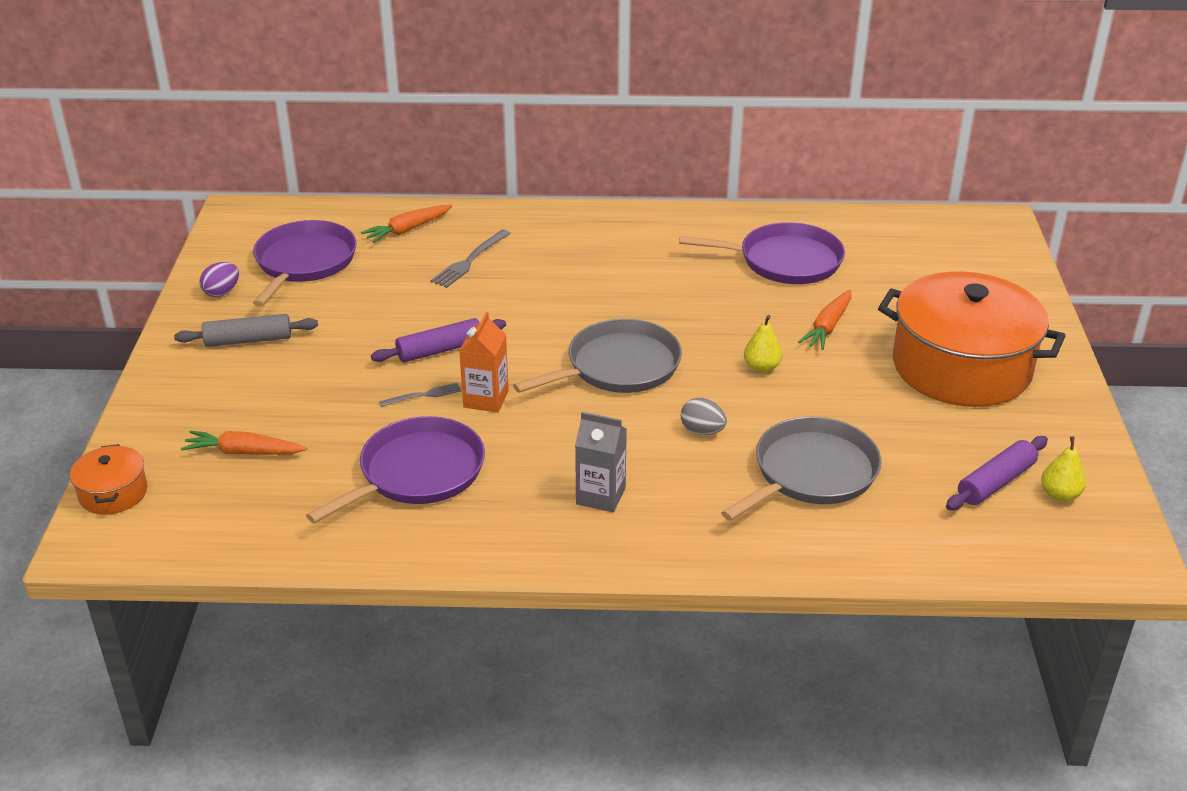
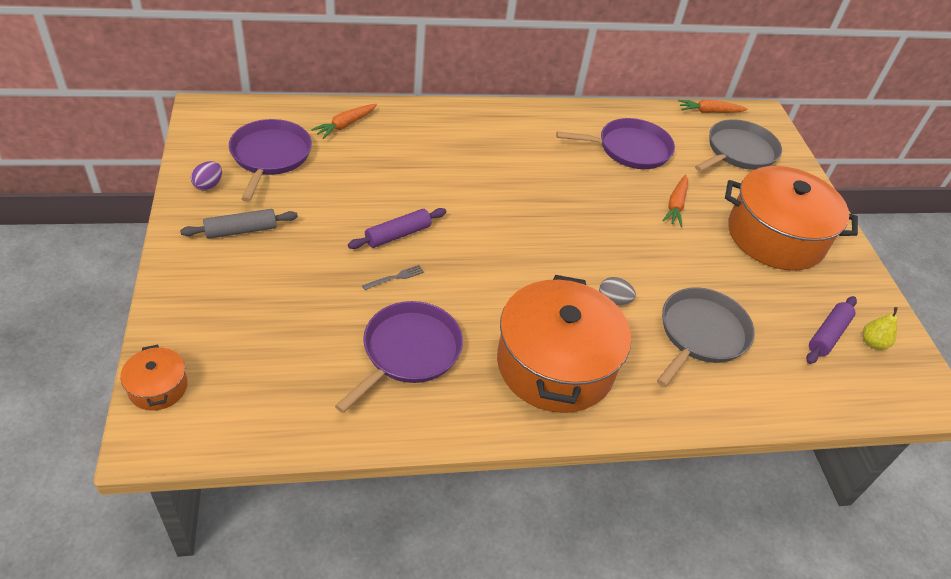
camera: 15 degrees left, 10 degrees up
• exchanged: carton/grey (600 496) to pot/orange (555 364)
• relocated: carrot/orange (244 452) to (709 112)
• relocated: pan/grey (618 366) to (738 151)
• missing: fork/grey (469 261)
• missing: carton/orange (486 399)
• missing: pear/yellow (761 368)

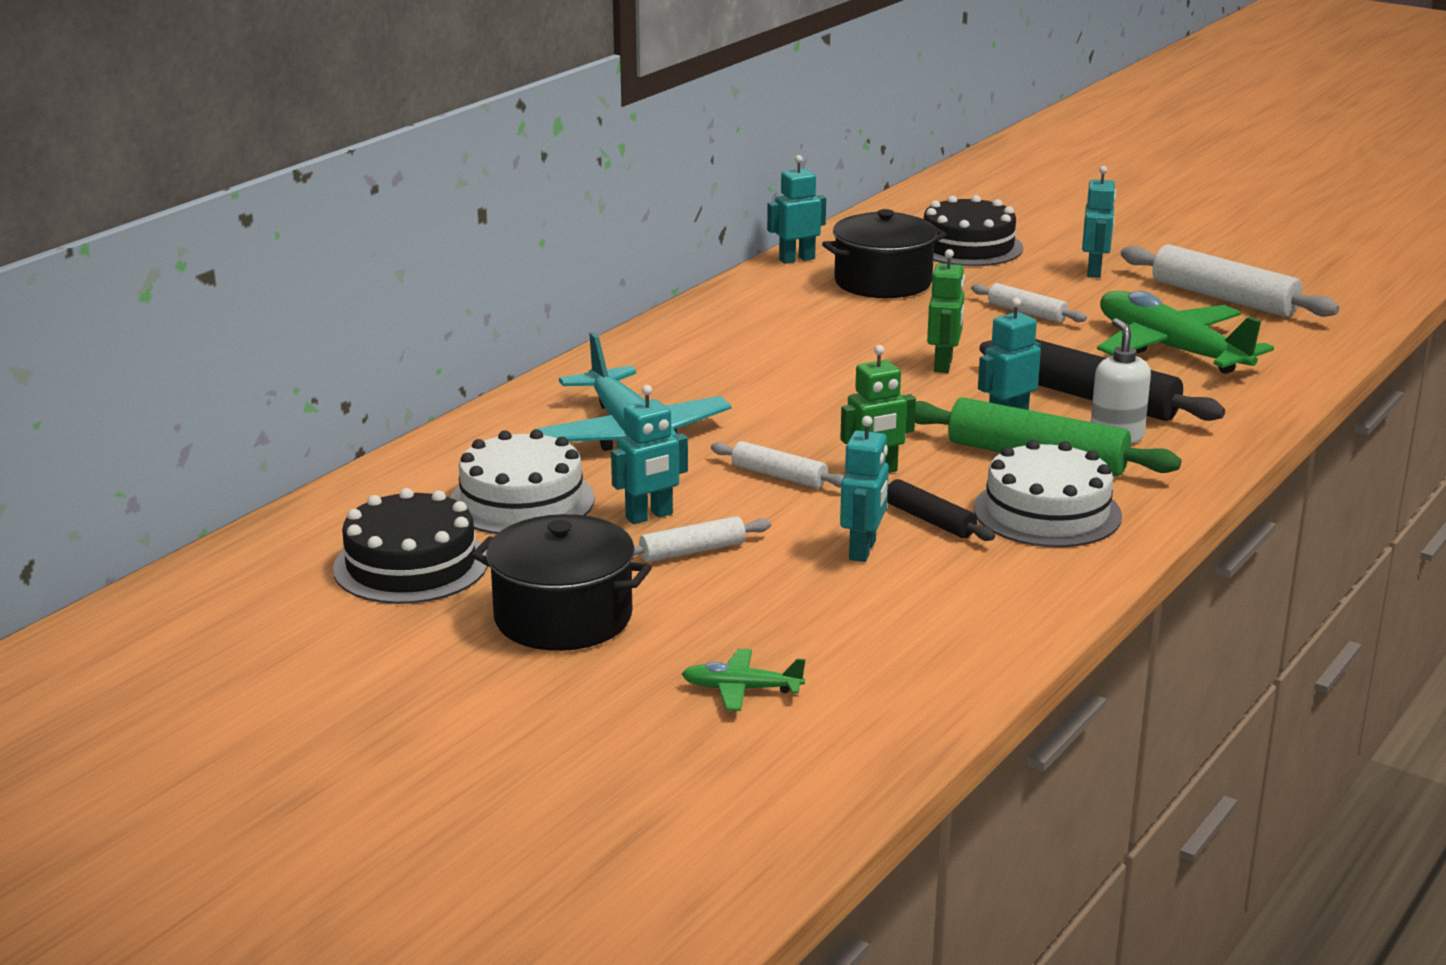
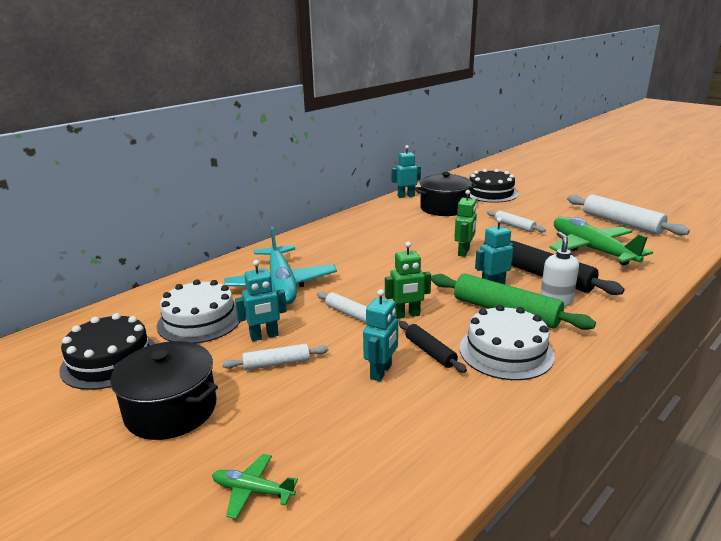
camera: 10 degrees right, 0 degrees up
• missing: robot/turquoise (1094 271)

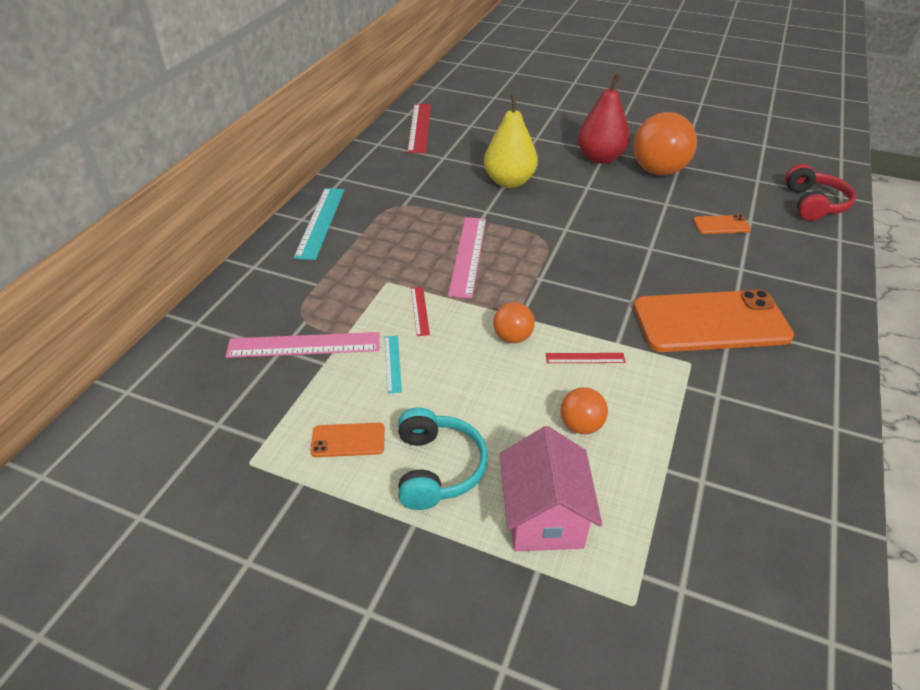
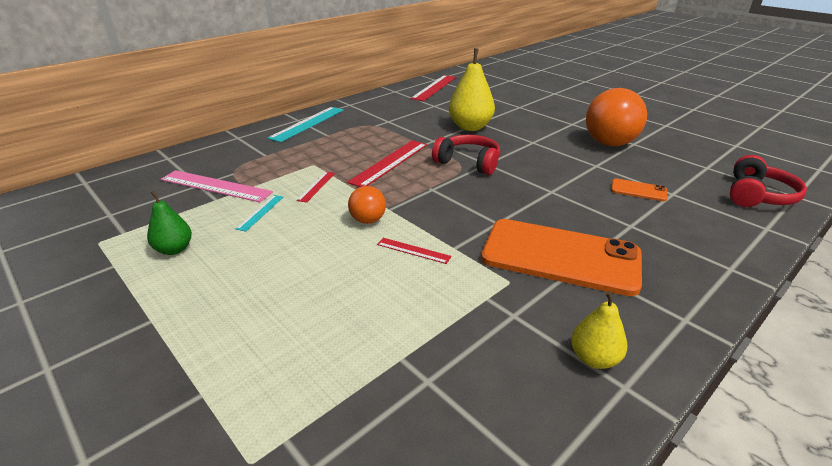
camera: 25 degrees right, 10 degrees down
• exchanged: phone/orange (348 440) to pear/green (174 249)
• colour: ruler/pink (468 255) to ruler/red (390 163)
• appeared: headphones/red (468 163)
• appeared: pear/yellow (594 358)
• missing: headphones/turquoise (437 468)
• missing: house/pink (544 516)
• missing: ball/orange (581 425)
• missing: pear/red (600 158)

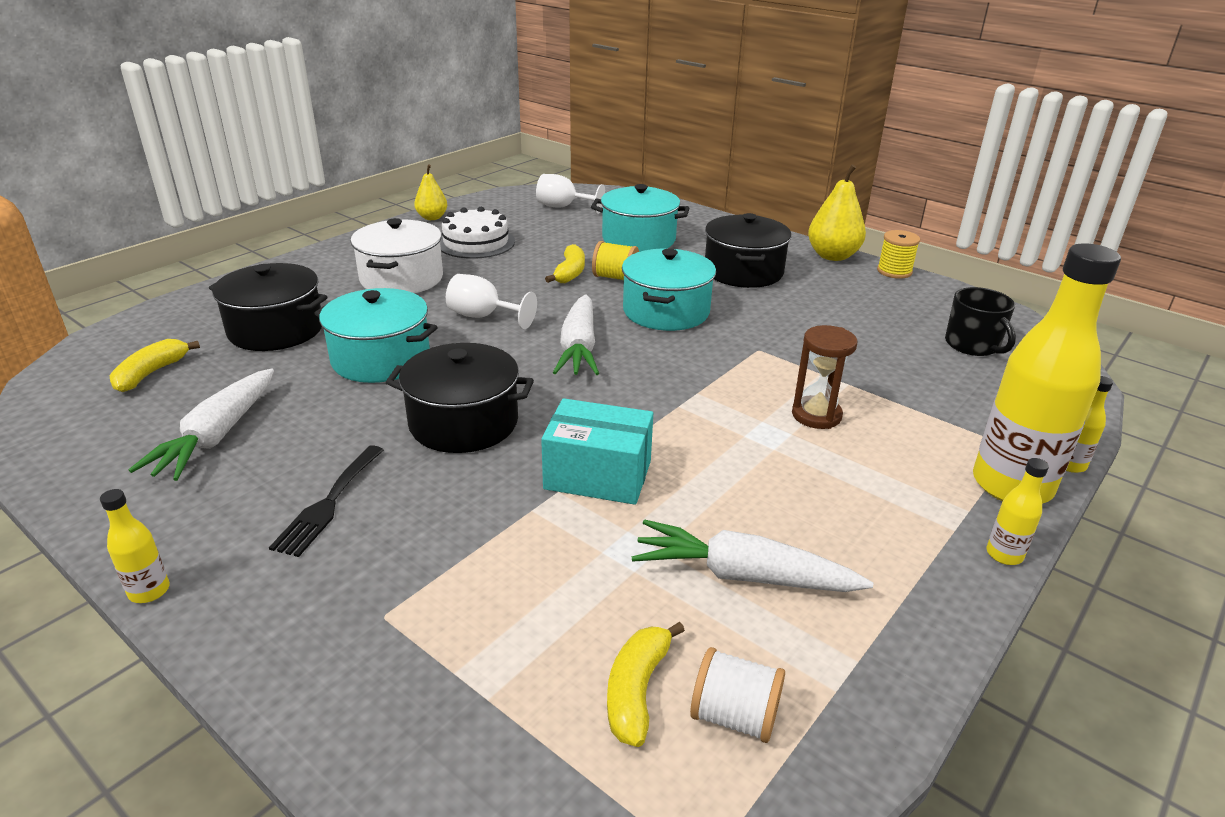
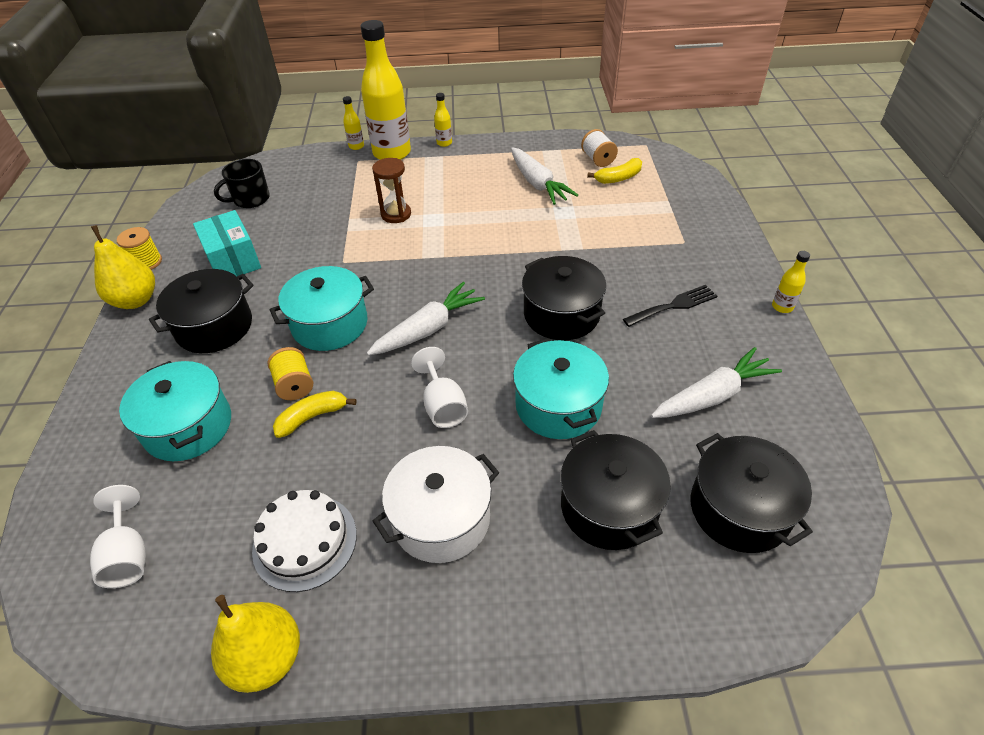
camera: 130 degrees left, 15 degrees up
• relocated: box/turquoise (598 475) to (233 260)
• size: pear/yellow (432 218) = (266 658) x1.59
• spun: mug/black (973 345) = (250 199) 150 degrees counterclockwise
• exchanged: banana/yellow (151 373) to pot/black (739 509)

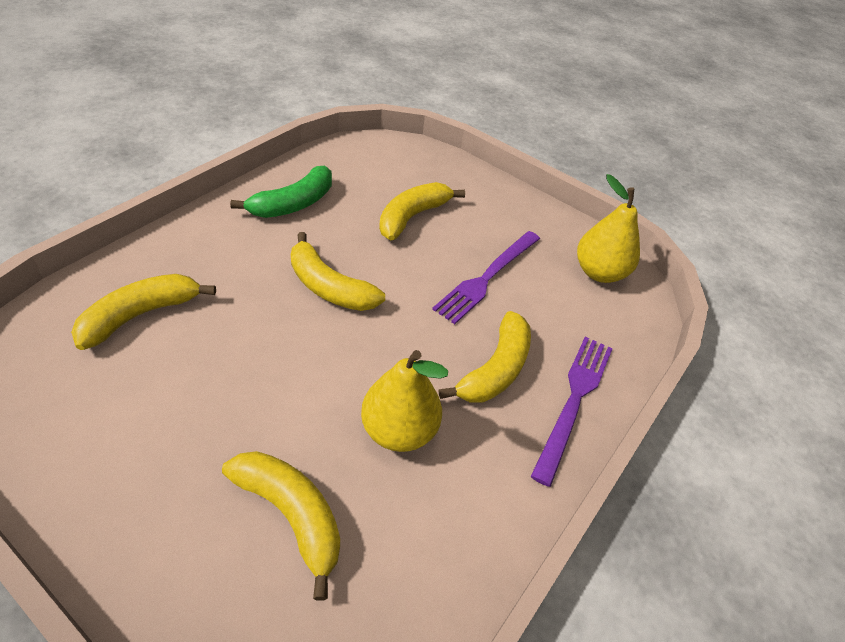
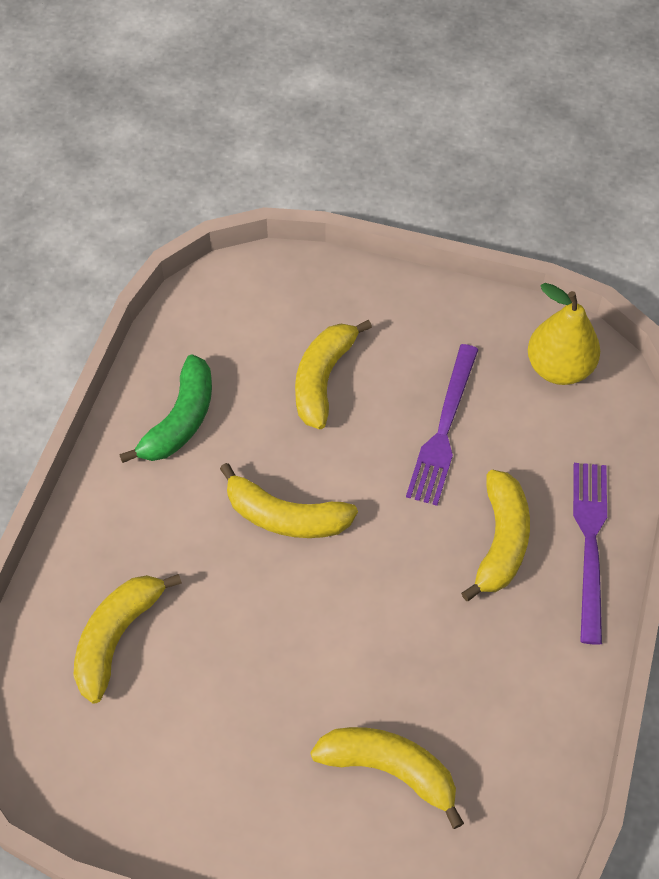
camera: 15 degrees left, 10 degrees up
• missing: pear/yellow (399 430)

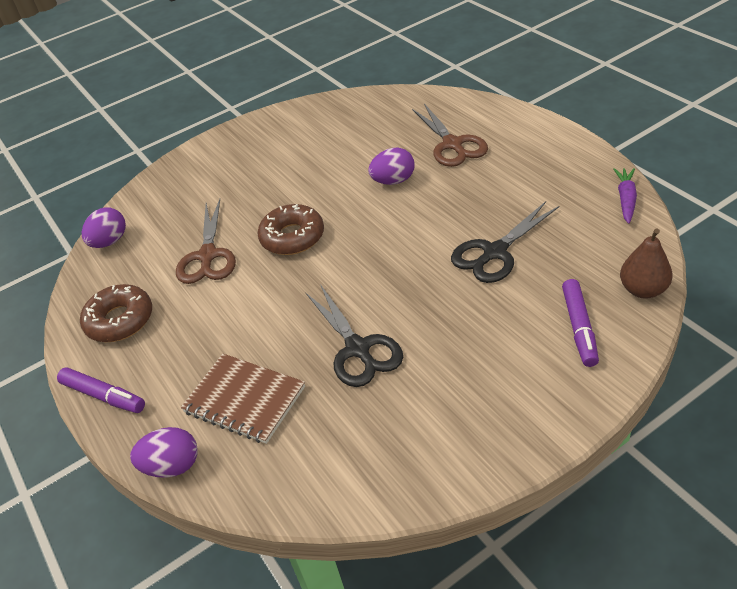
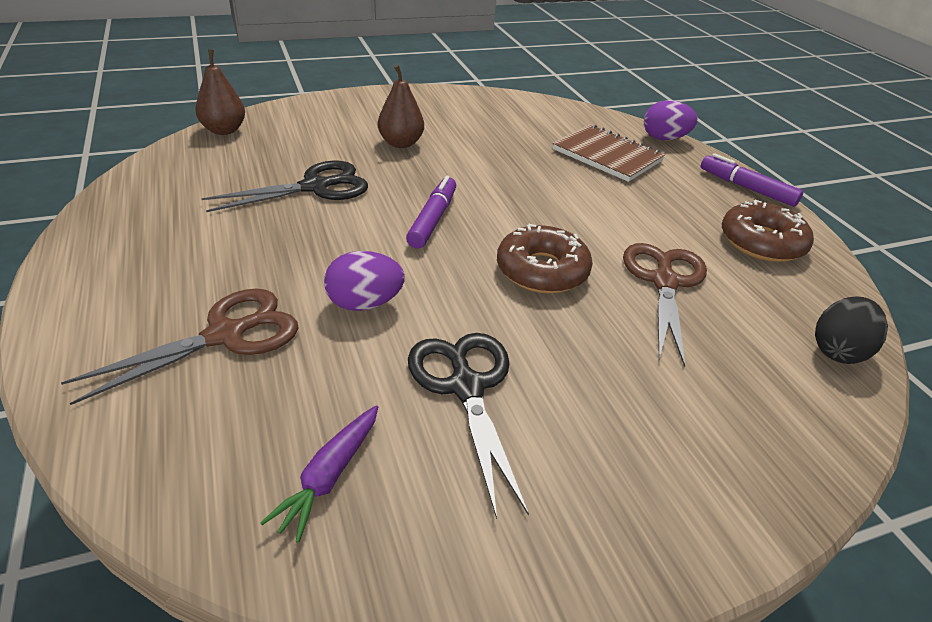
camera: 175 degrees left, 5 degrees down
• spun: scissors/brown (452 144) = (225 335) 60 degrees clockwise
• relocated: carrot/purple (626 199) to (329 476)
• appeared: pear/brown (401 143)
• relocated: marker/purple (579 328) to (433 219)
• relocated: scissors/black (358 349) to (466 387)
• colour: egg/purple (110 242) to egg/black (838 351)

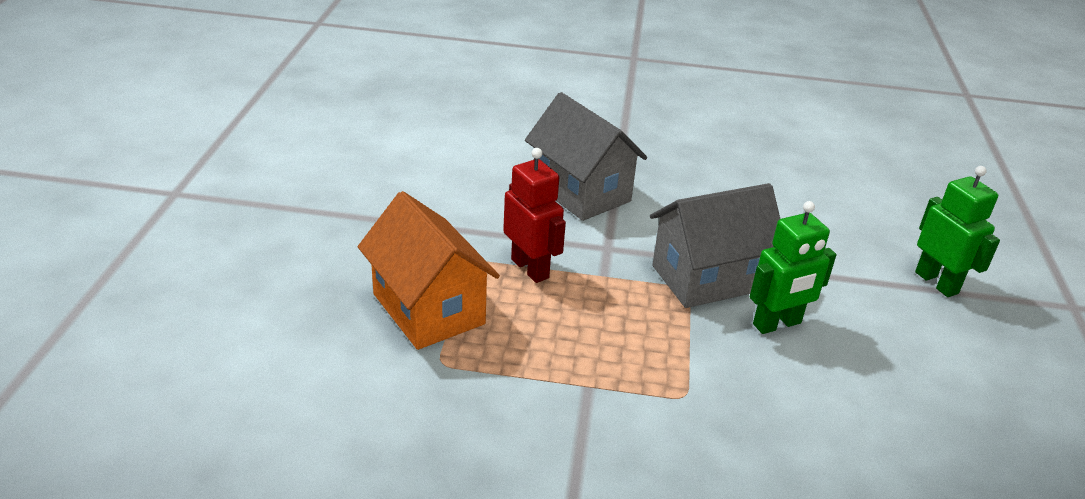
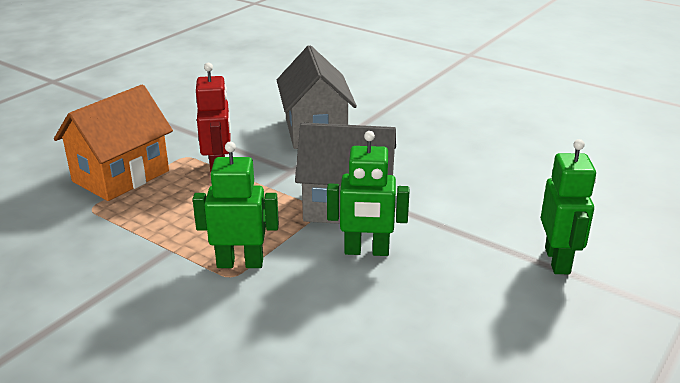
camera: 30 degrees right, 5 degrees down
• spun: house/orange (428 309) = (121 176) 45 degrees clockwise
• appeared: robot/green (240 263)

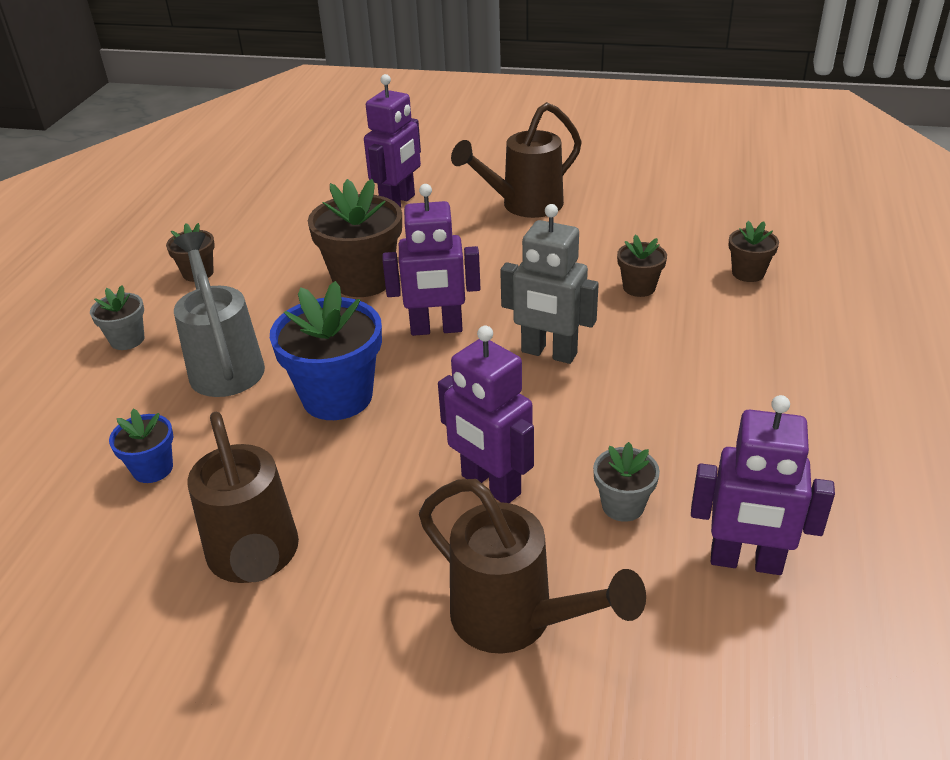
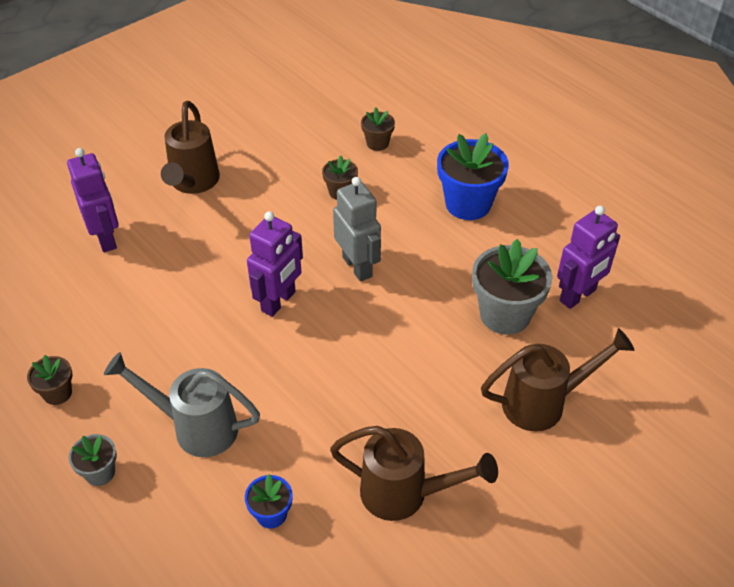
camera: 55 degrees left, 10 degrees up
• spun: robot/grey (548 353) = (357 267) 90 degrees counterclockwise
• relocated: flower pot/blue (337 397) to (468 204)
• size: flower pot/grey (623 505) = (505 314) x1.93
• missing: flower pot/brown (363 280)
• missing: robot/purple (490 485)

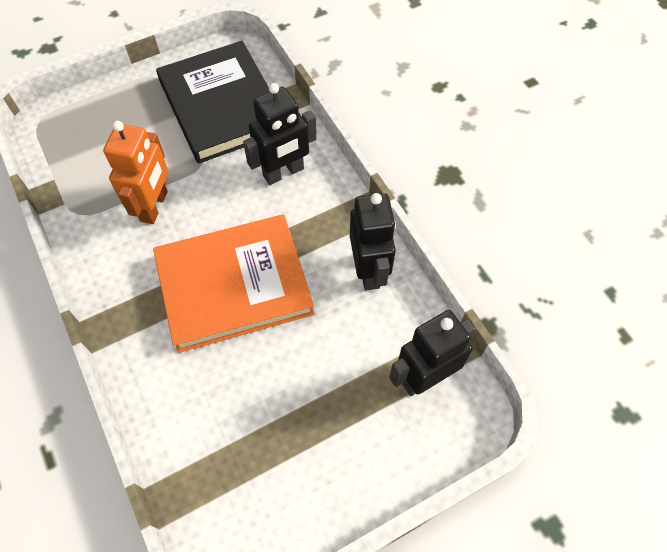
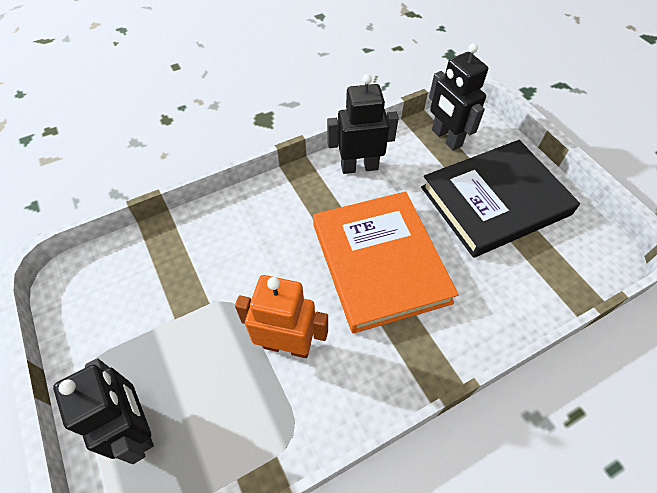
camera: 90 degrees left, 5 degrees down
• relocated: robot/black (283 172) to (137 428)
• relocated: book/black (222 106) to (494 201)

